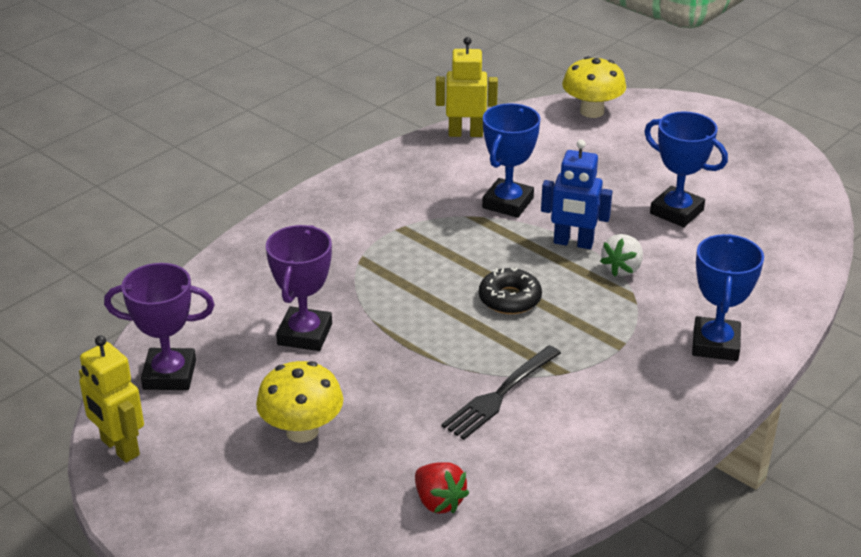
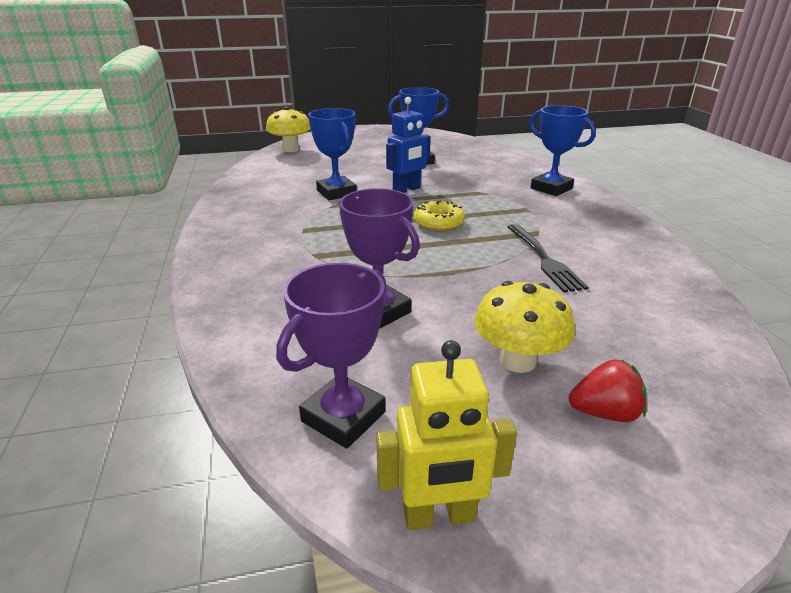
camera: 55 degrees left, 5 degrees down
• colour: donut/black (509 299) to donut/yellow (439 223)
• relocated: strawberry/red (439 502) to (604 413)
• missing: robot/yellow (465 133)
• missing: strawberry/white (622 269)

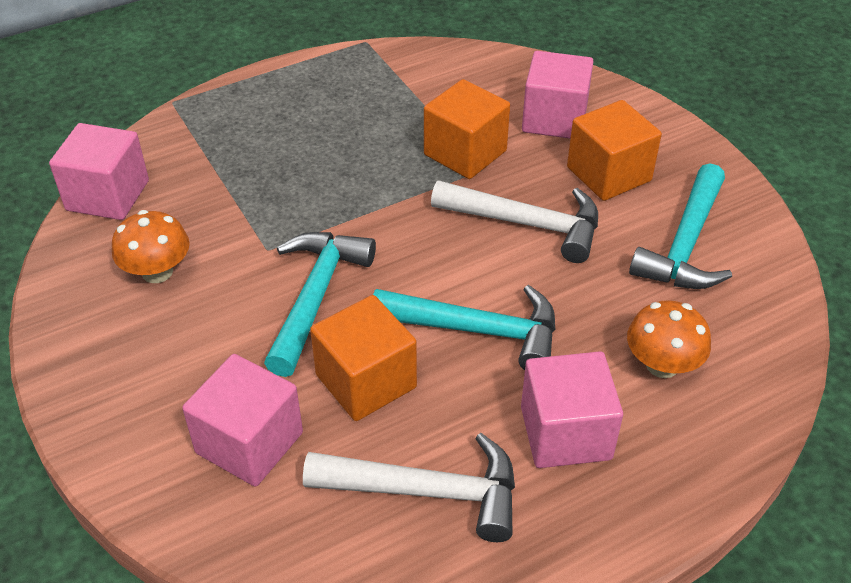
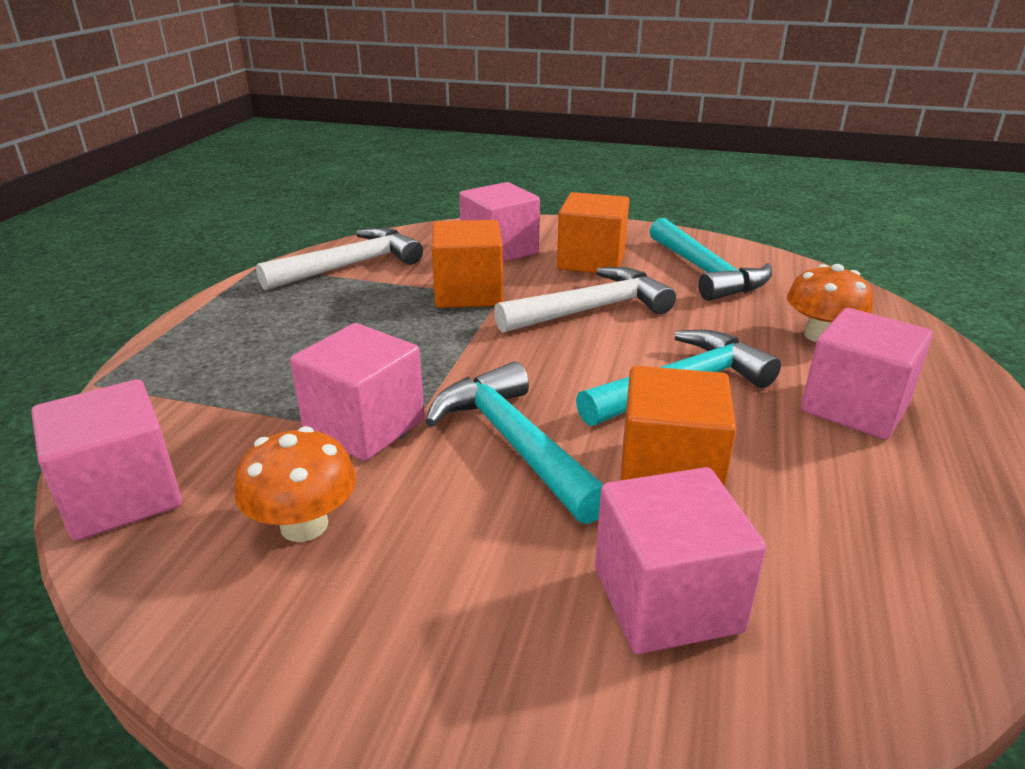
camera: 45 degrees left, 15 degrees down
• relocated: hammer/white (427 491) to (350 266)
• appeared: cube/pink (364 426)

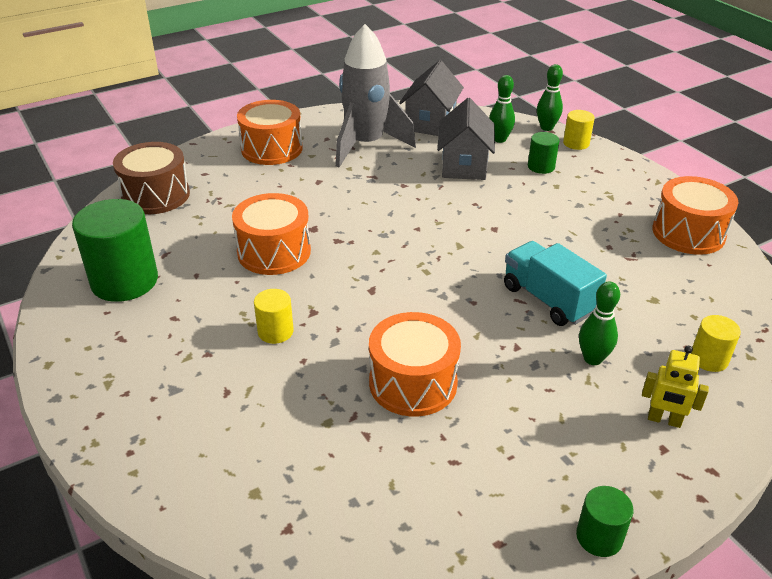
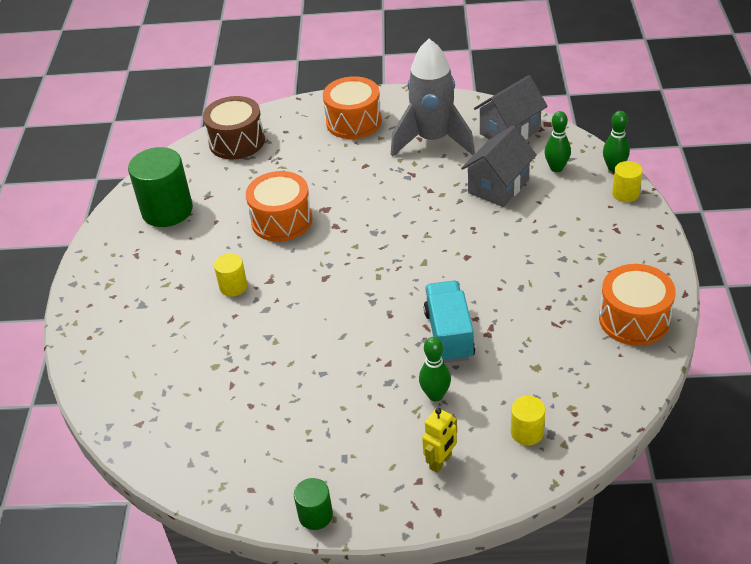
camera: 35 degrees right, 5 degrees up
• spun: robot/yellow (664 420) = (441 462) 105 degrees counterclockwise
• missing: drum/orange (413 383)
• missing: cylinder/green (541 166)

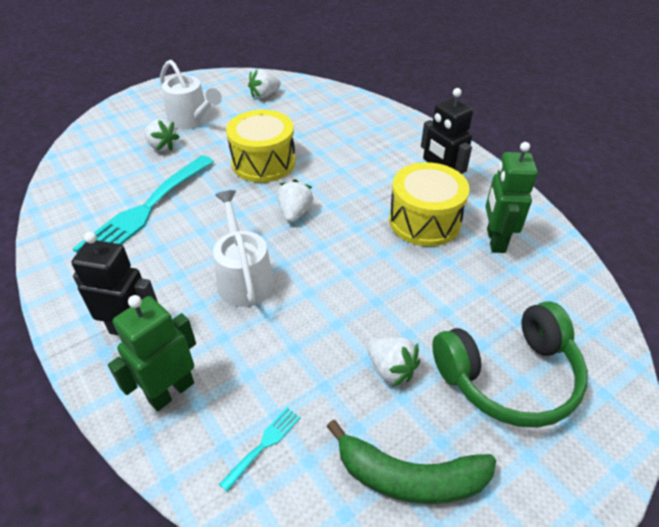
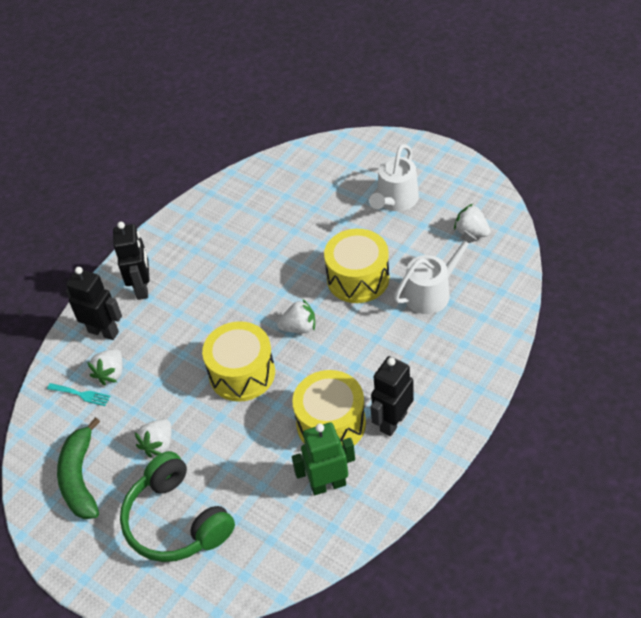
camera: 75 degrees right, 5 degrees up
• colour: robot/green (171 391) to robot/black (103 331)
• relocated: strawberry/white (162 146) to (111 373)
• appeared: drum/yellow (242 373)
• relocated: watering can/white (244 278) to (432 292)
• missing: fork/turquoise (145 210)

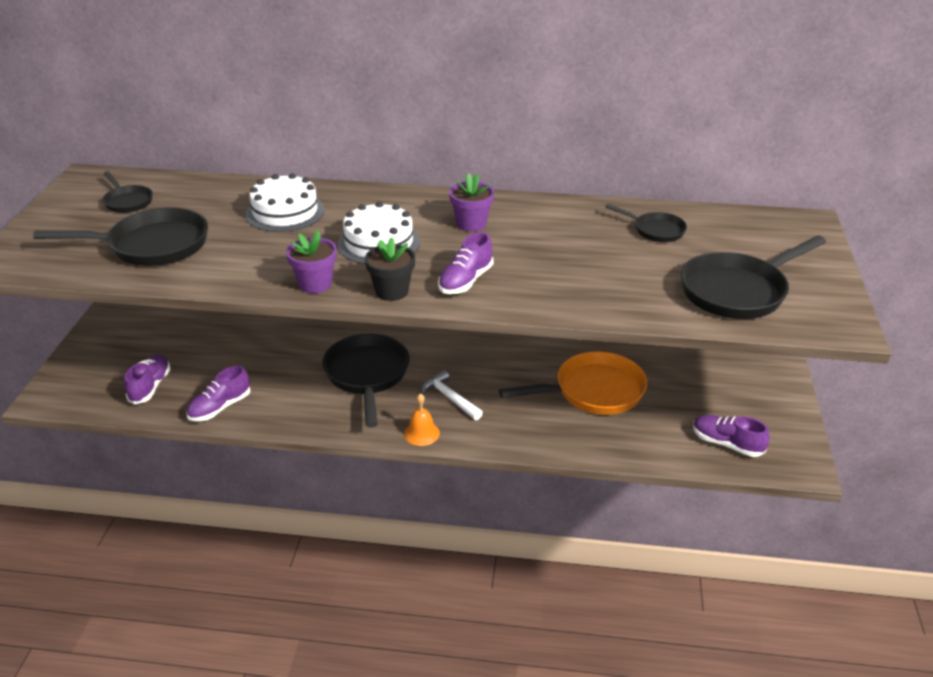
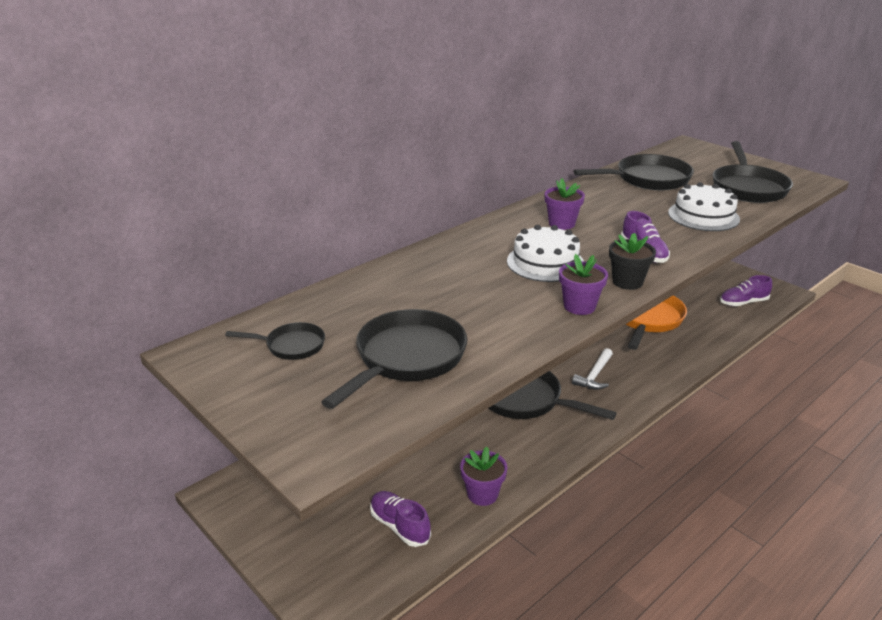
camera: 50 degrees left, 5 degrees down
• exchanged: shoe/purple (220 407) to flower pot/purple (482 494)
• spun: hammer/white (449 398) = (594 375) 60 degrees counterclockwise
• size: pan/black (655 230) = (647 179) x1.87
• relocated: cake/white (285 212) to (703 216)
• missing: bell/orange (421 433)

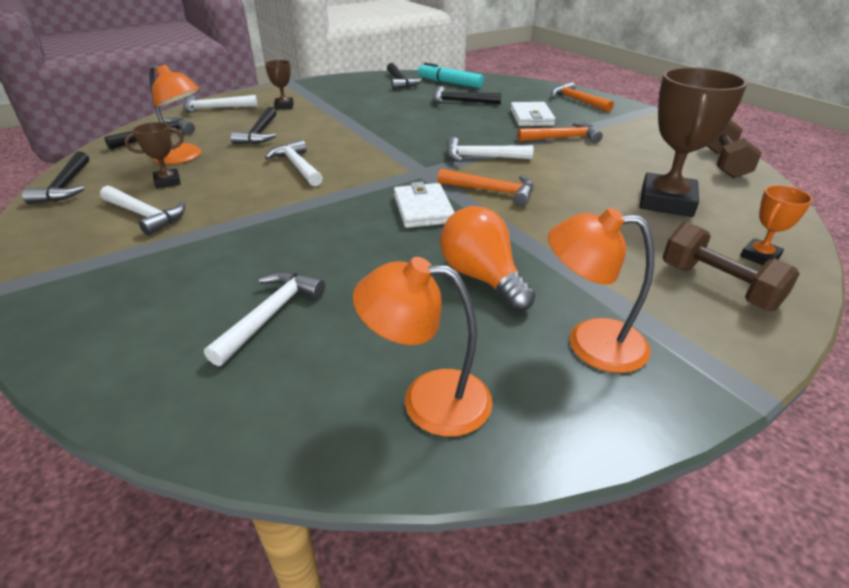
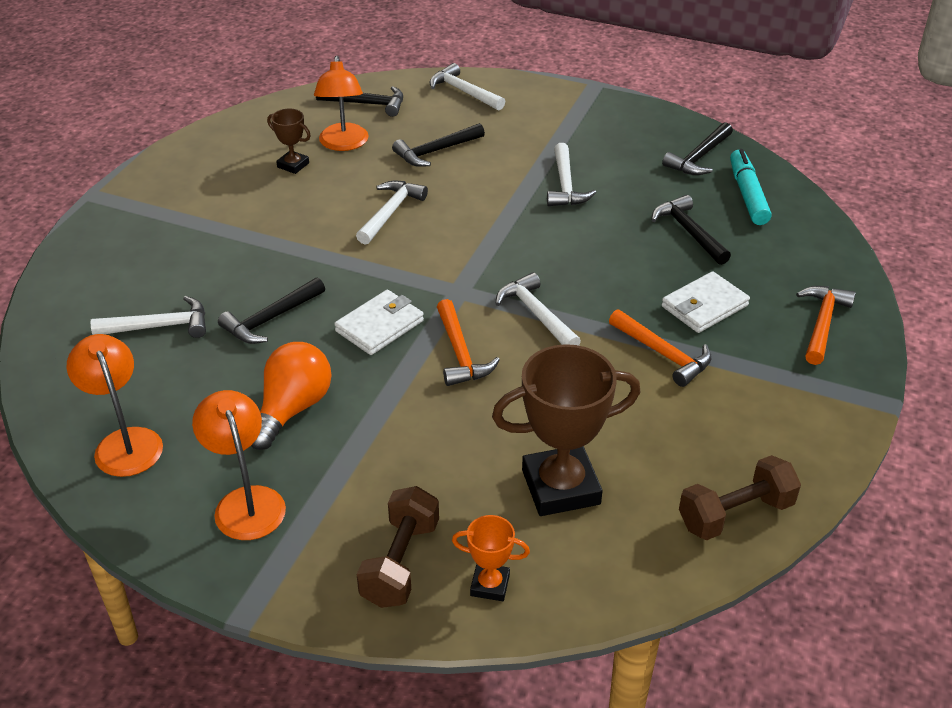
camera: 55 degrees right, 5 degrees up
• relocated: hammer/black (65 186) to (270 319)
• relocated: hammer/white (145 215) to (565 185)
• missing: trophy/brown (284 106)

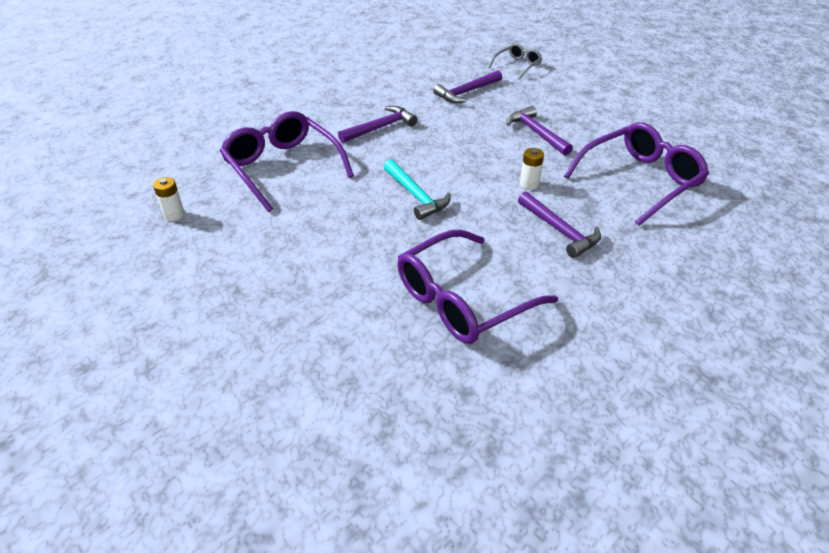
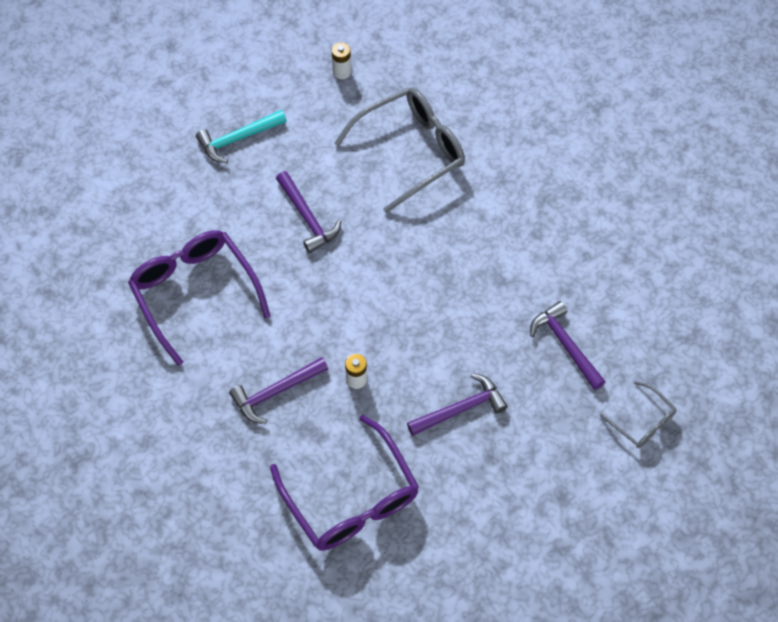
camera: 95 degrees right, 20 degrees up
• relocated: hammer/turquoise (416 196) to (238 139)
• relocated: hammer/purple (380 127) to (307 217)
• colour: glasses/purple (282 167) to glasses/grey (412 151)

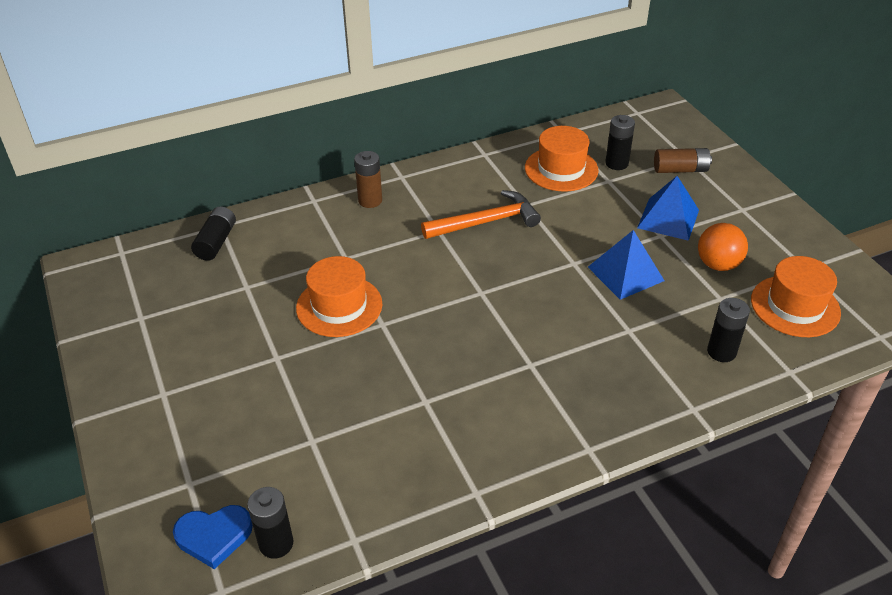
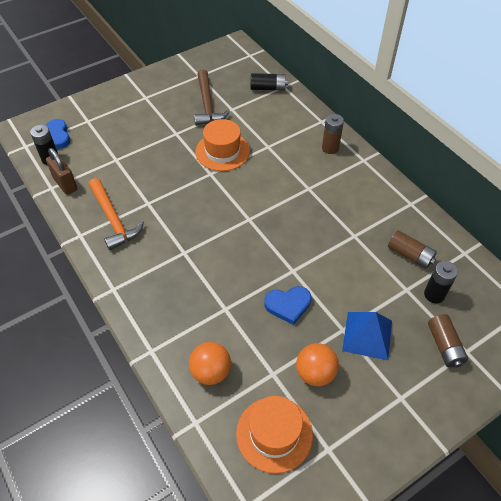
camera: 80 degrees right, 10 degrees up
• appeared: padlock/brown (65 184)
• relocated: hammer/orange (486 222) to (113 219)
• exchanged: battery/black (721 352) to ball/orange (211 372)
• appeared: hammer/brown (207 105)
• exchanged: pyramid/blue (625 273) to heart/blue (288 305)
• exchanged: hat/orange (561 169) to battery/brown (410 255)

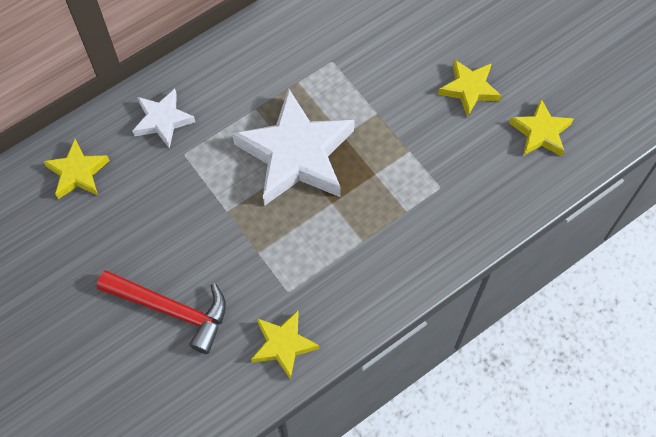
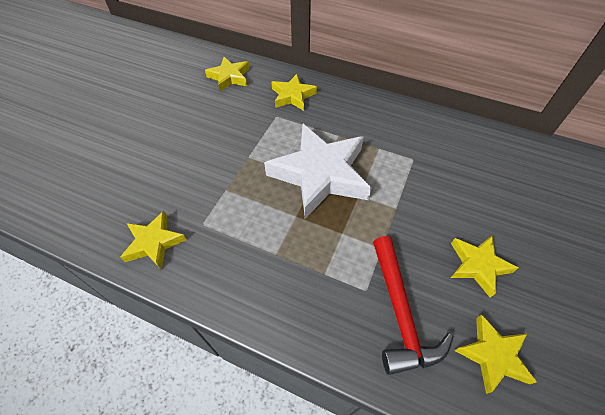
camera: 60 degrees right, 10 degrees down
• colour: star/white (163 120) to star/yellow (293 96)
• relocated: hammer/red (172 310) to (400 313)

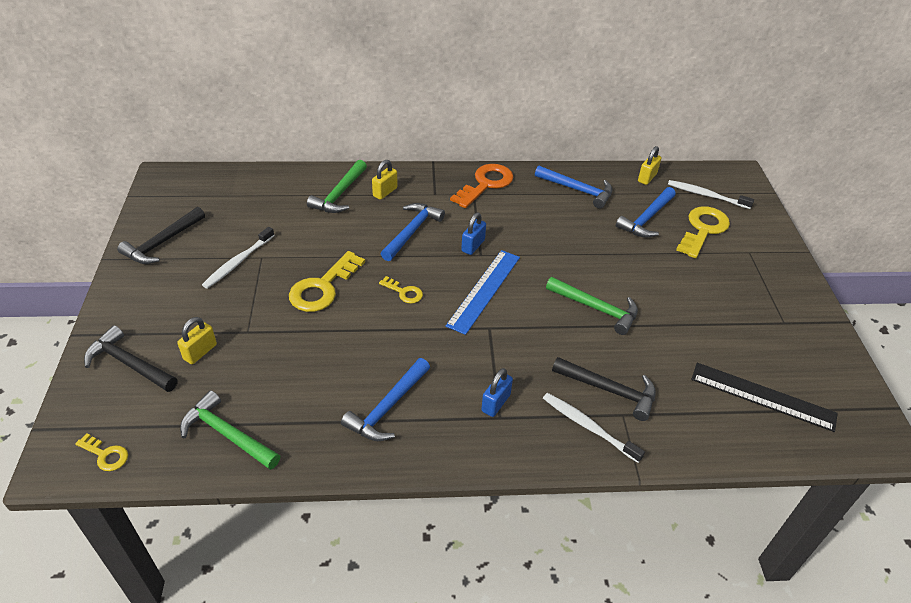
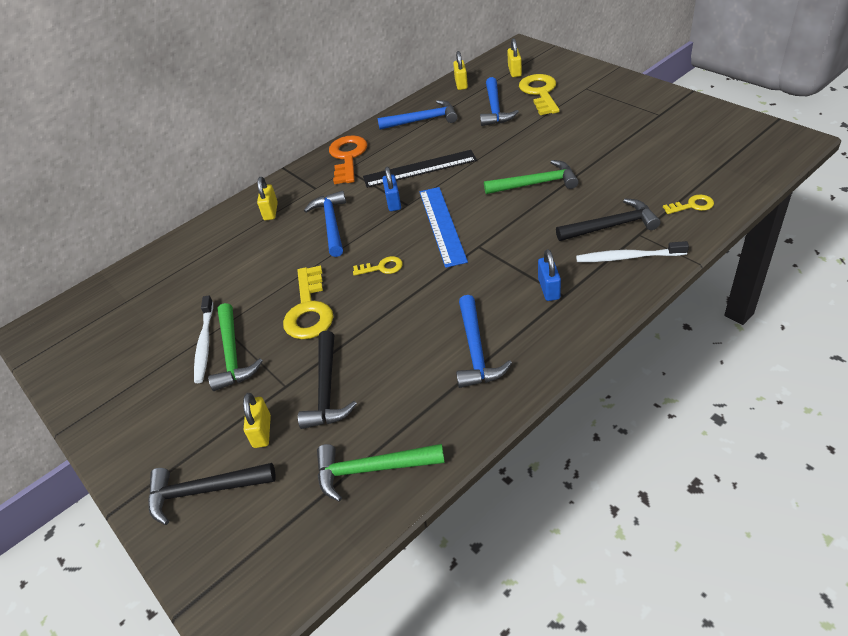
camera: 30 degrees left, 0 degrees up
• relocated: hammer/green (339 194) to (232 354)
• relocated: hammer/black (162 243) to (327 389)
• relocated: ruler/black (762 396) to (419 169)
• exchanged: toothbrush/white (706 195) to padlock/yellow (514 71)
• relocated: key/yellow (106 455) to (692 205)

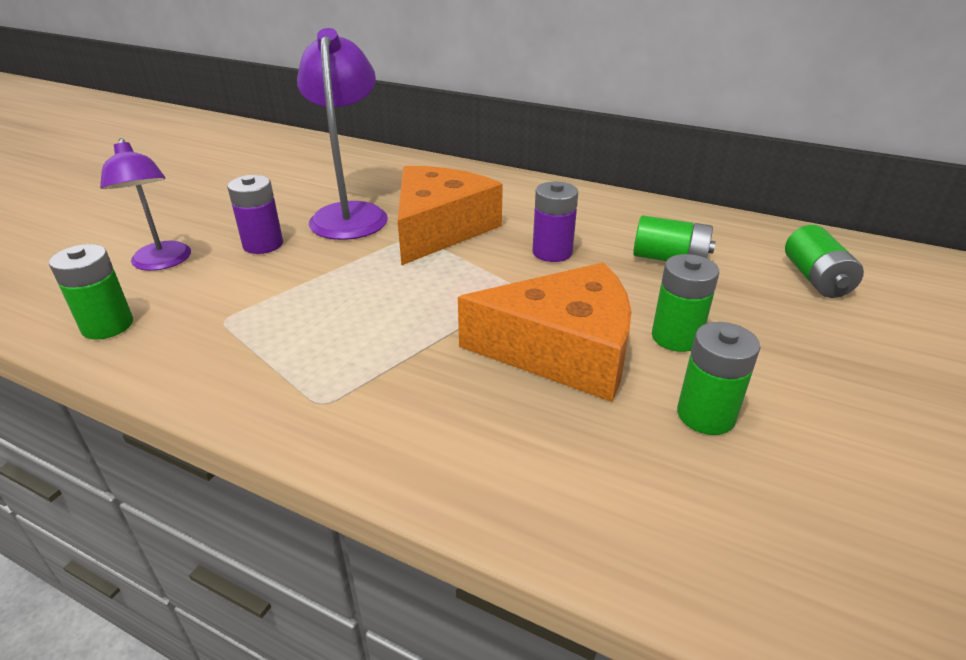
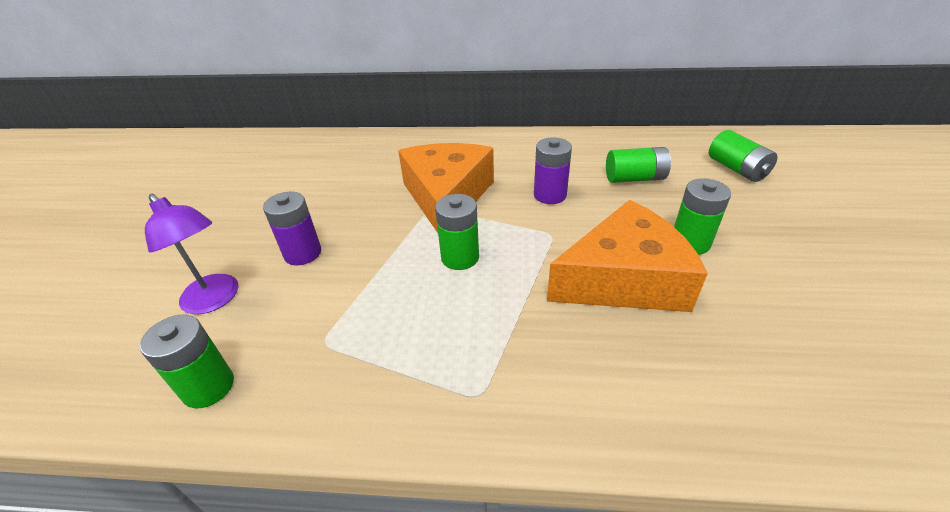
camera: 20 degrees left, 5 degrees up
• relocated: battery/green (705 415) to (460 257)
• missing: lamp/purple (350 214)

